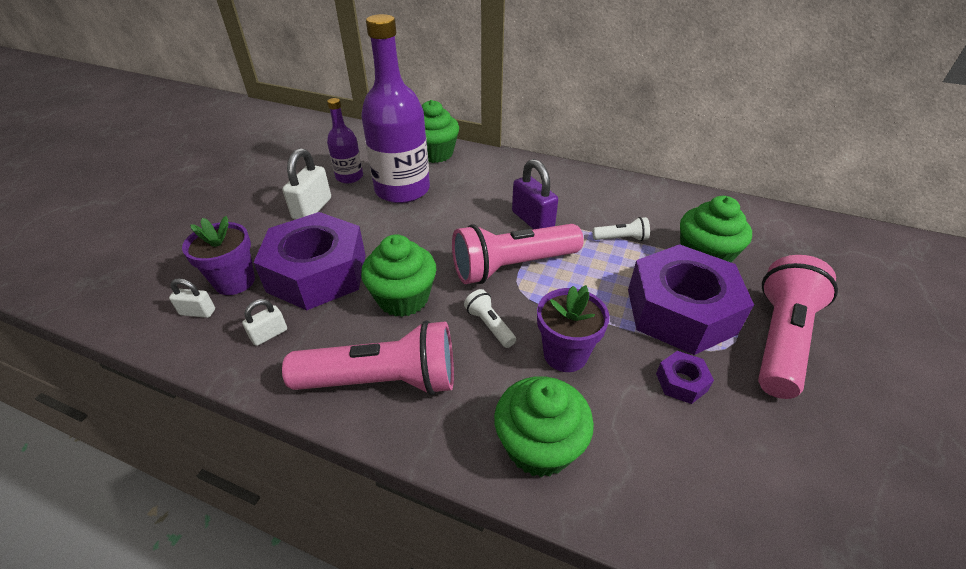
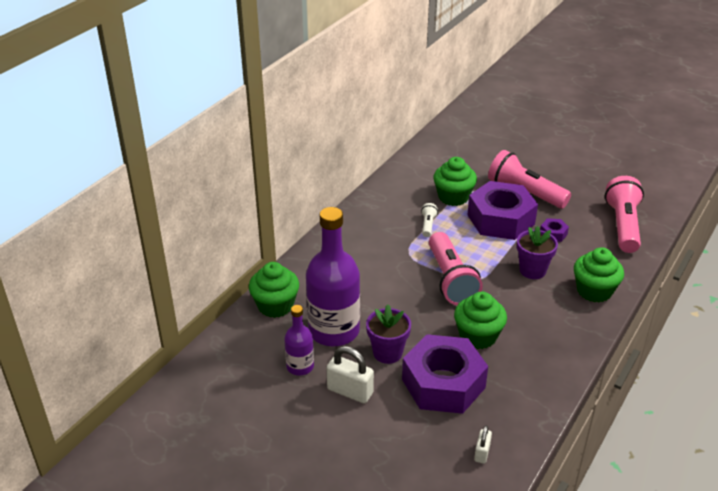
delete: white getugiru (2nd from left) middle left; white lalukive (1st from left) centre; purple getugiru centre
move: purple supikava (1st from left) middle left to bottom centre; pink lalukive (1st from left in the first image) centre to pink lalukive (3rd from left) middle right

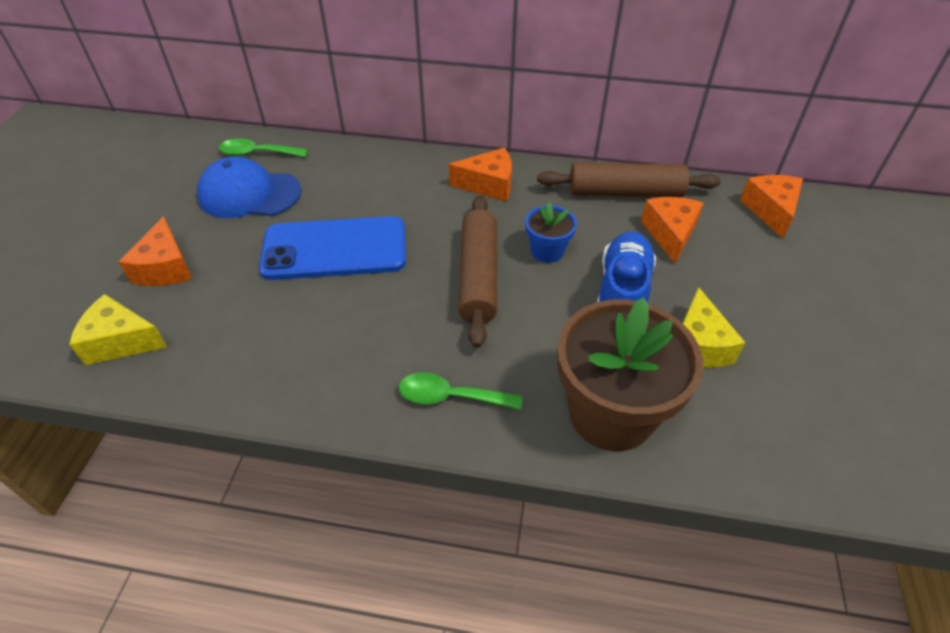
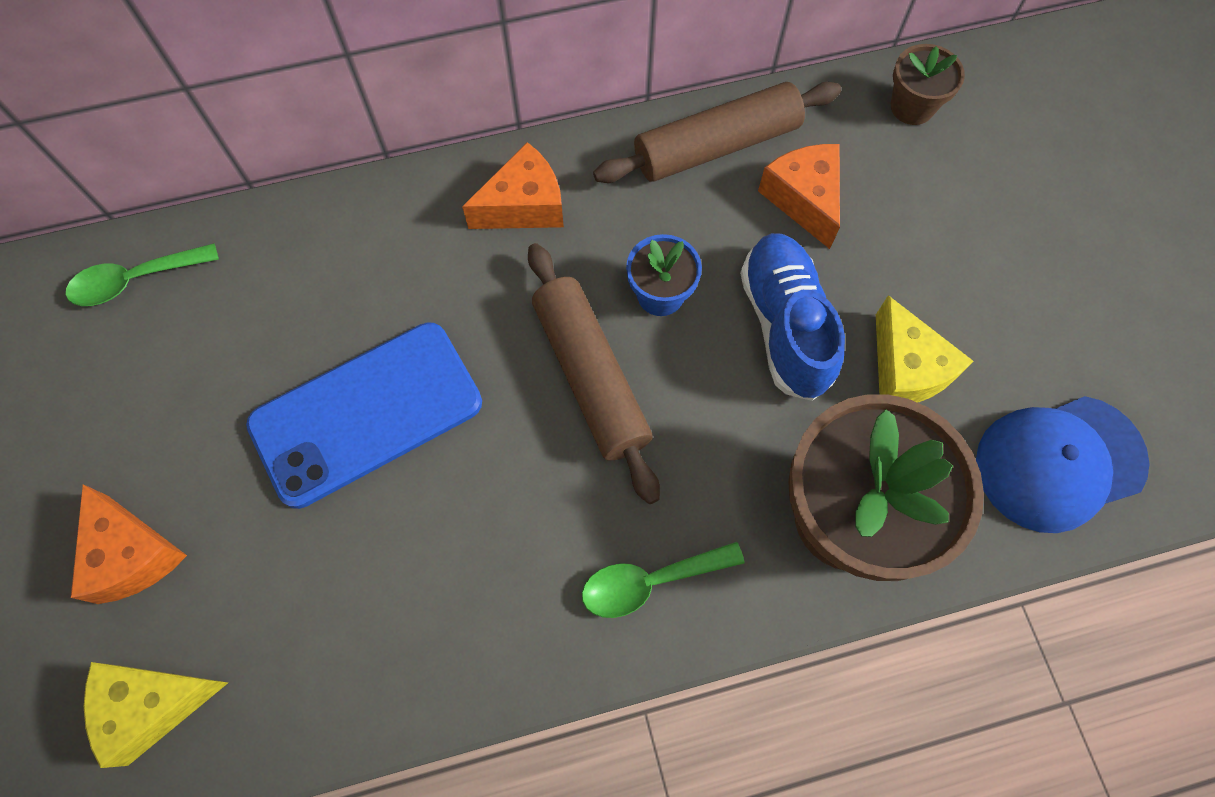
move: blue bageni top left to middle right
replace: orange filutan (4th from left) top right to brown supikava (2nd from left) top right

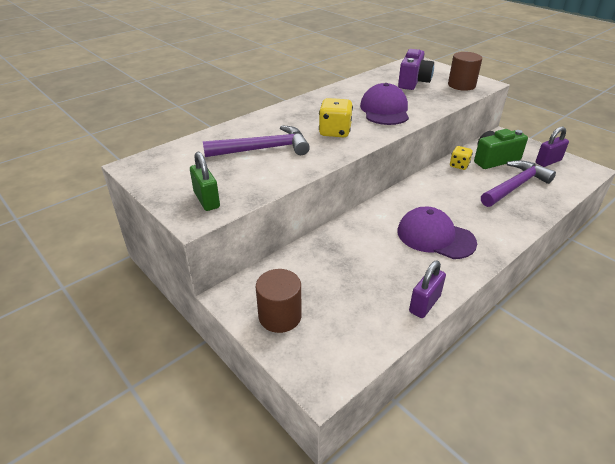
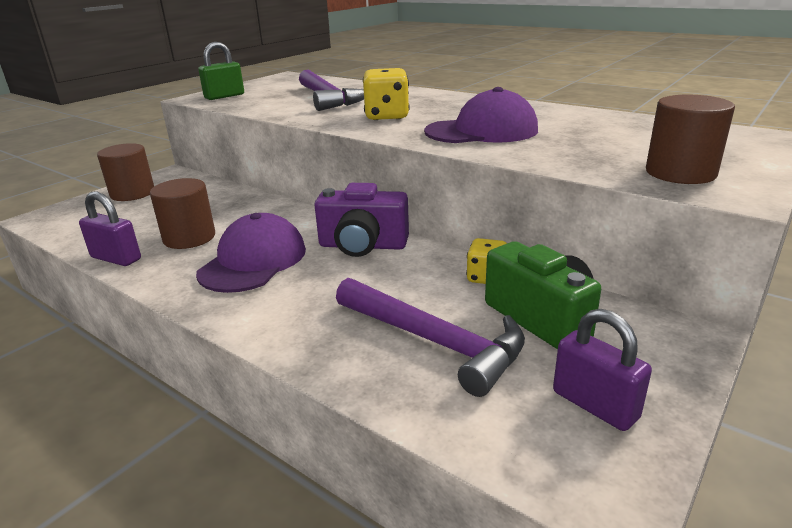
insert: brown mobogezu (2nd from left) middle left
move: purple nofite top right to centre

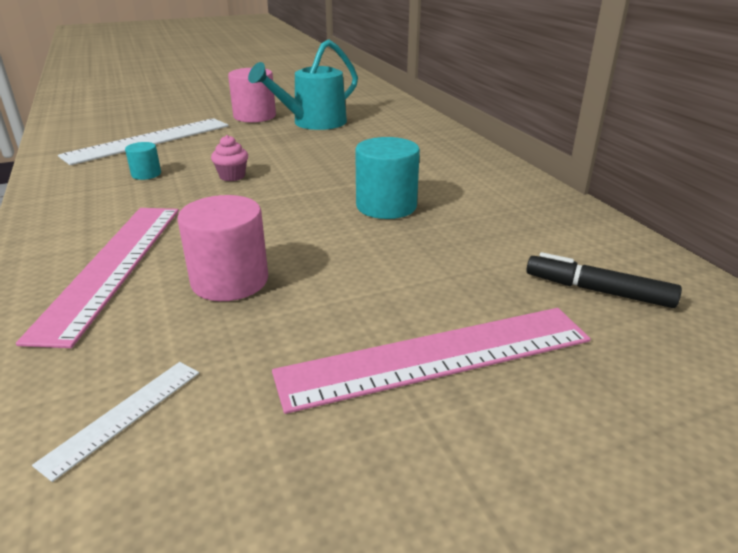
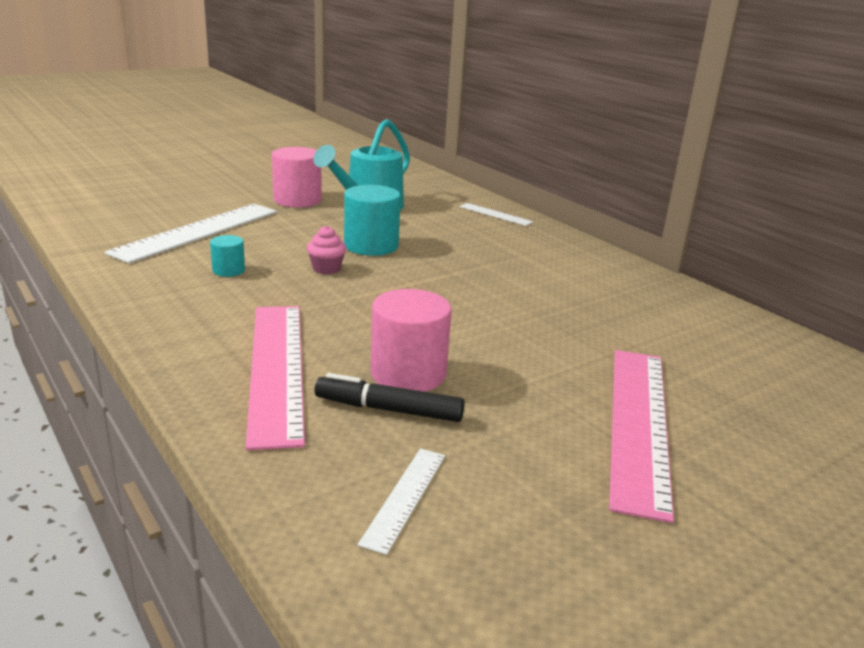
insert: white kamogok (3rd from left) top centre
move: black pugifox middle right to centre; turquoise mobogezu (2nd from left) top centre to centre
rotate: pink kamogok (2nd from left) centre = bottom right 45 degrees counterclockwise

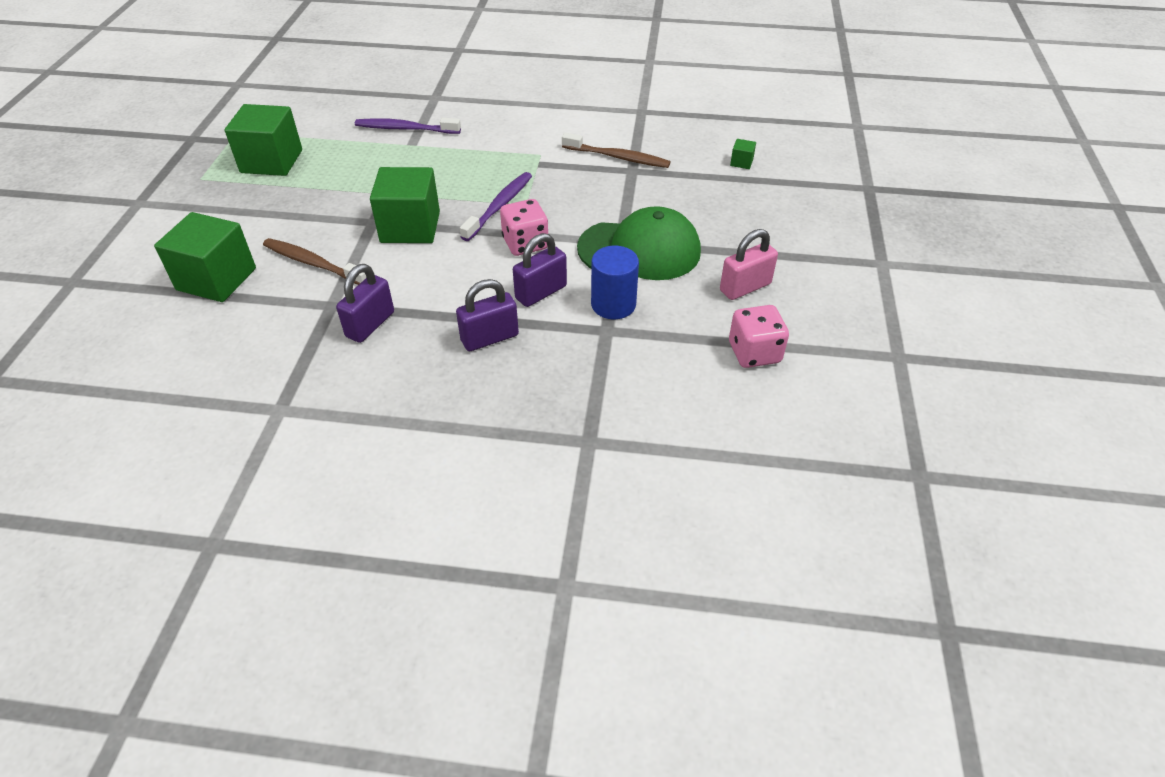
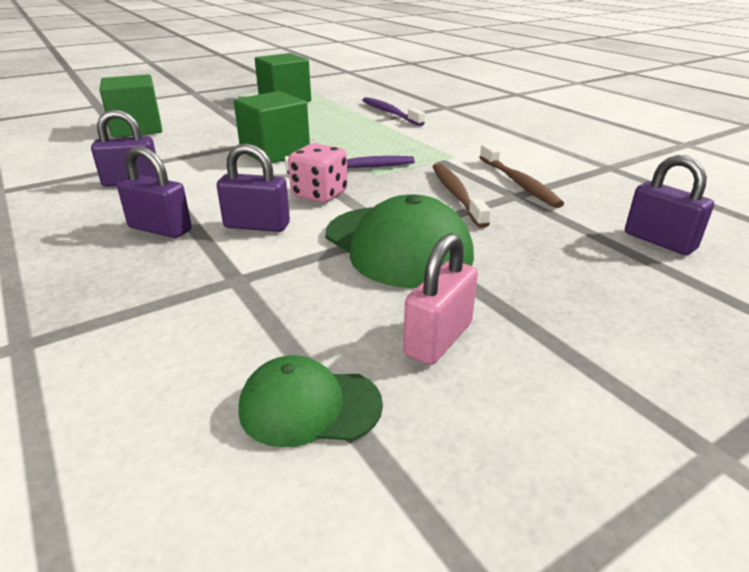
delete: blue mobogezu centre
move: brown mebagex (1st from left) middle left to centre
replace: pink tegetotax (2nd from left) centre to green bageni (1st from left) bottom centre; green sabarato (4th from left) top centre to purple getugiru (4th from left) middle right
rotate: pink getugiru centre = centre 75 degrees counterclockwise

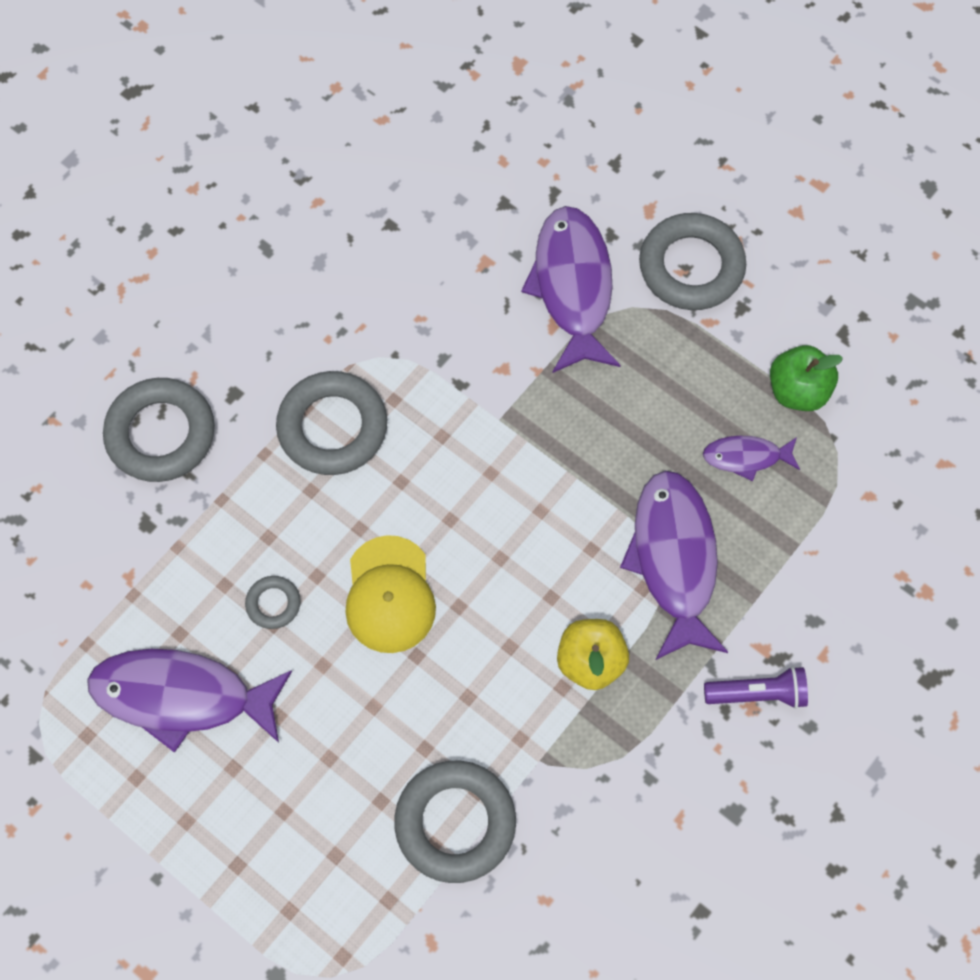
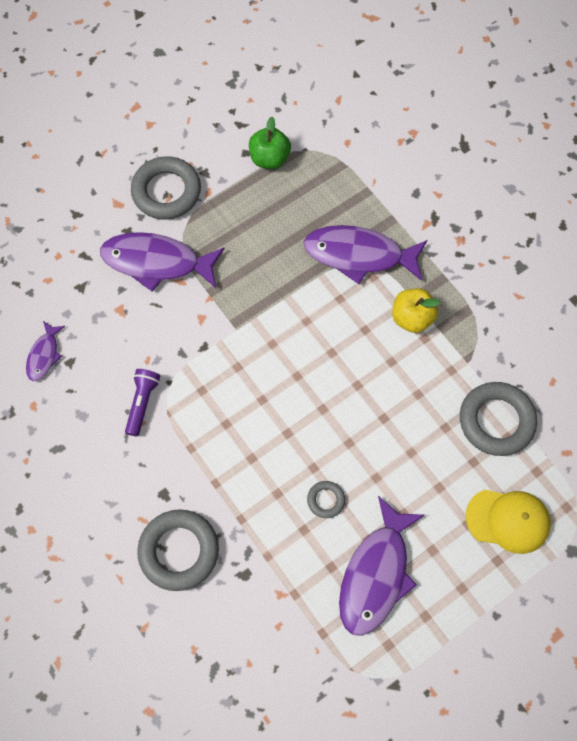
delete: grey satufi (3rd from left) centre
move: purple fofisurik (4th from left in the first image) middle right to purple fofisurik (1st from left) middle left; purple lalukive bottom right to middle left; yellow bageni centre to bottom right

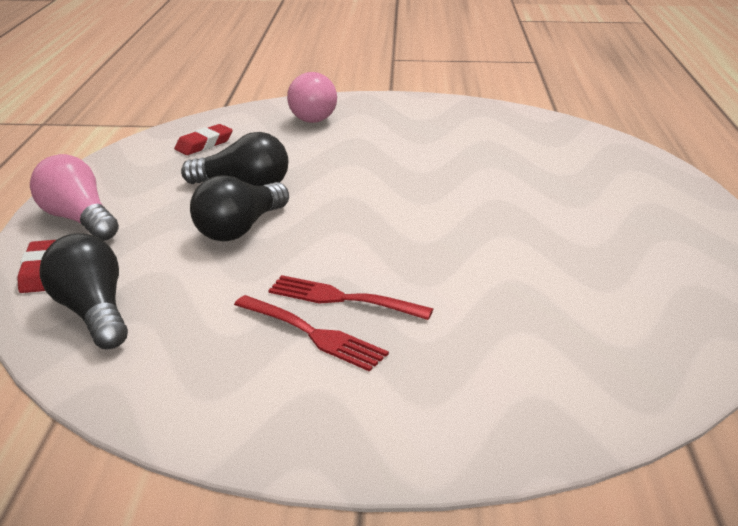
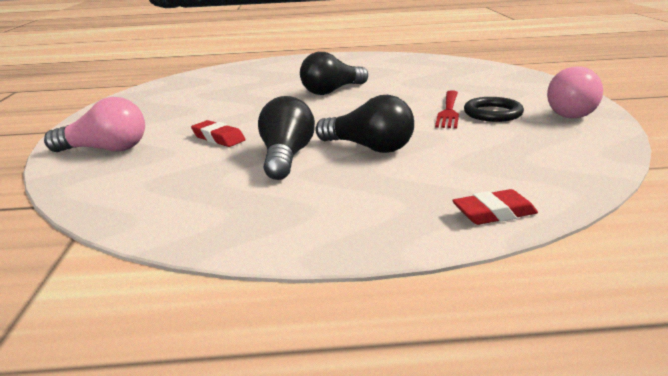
move: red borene (2nd from left in the first image) top left to red borene (1st from left) middle left; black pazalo (1st from left in the first image) middle left to black pazalo (2nd from left) top centre; pink pazalo (1st from left in the first image) middle left to pink pazalo (2nd from left) top right
replace: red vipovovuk (1st from left) centre to black satufi top right

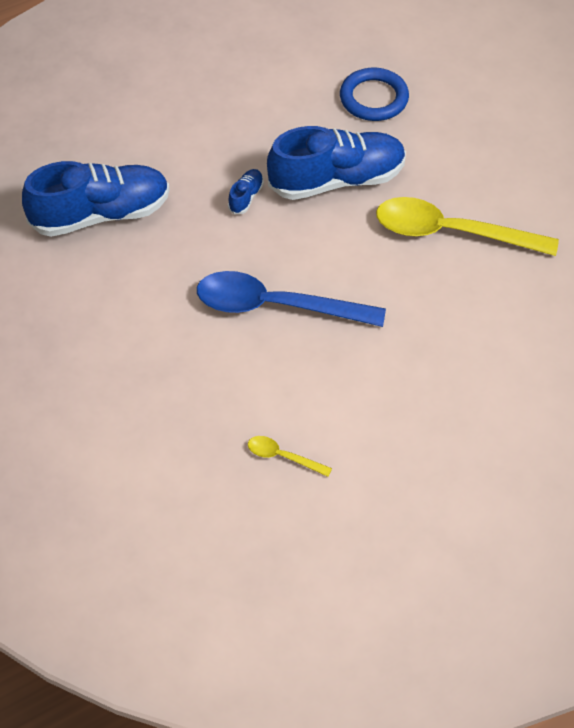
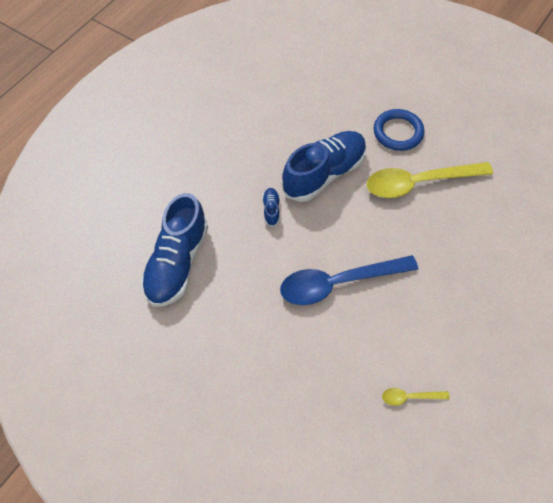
move: blue satufi top centre to top right
rotate: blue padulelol (1st from left) top left = middle left 150 degrees clockwise

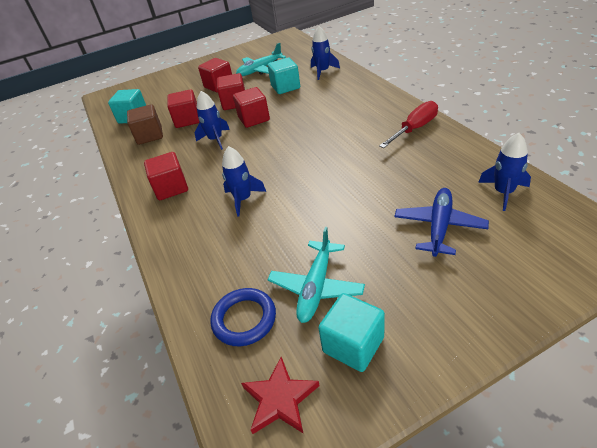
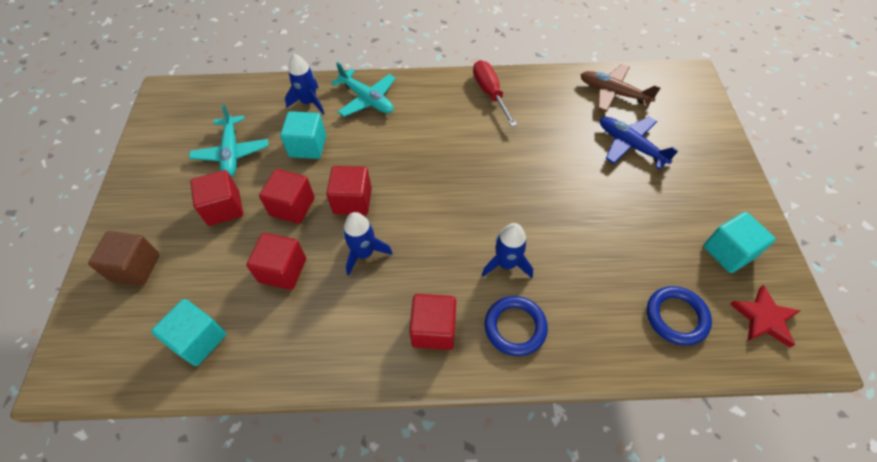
insert: blue satufi (1st from left) bottom centre
move: brown sabarato top left to middle left; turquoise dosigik (2nd from left) centre to top centre
replace: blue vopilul (4th from left) middle right to brown dosigik top right

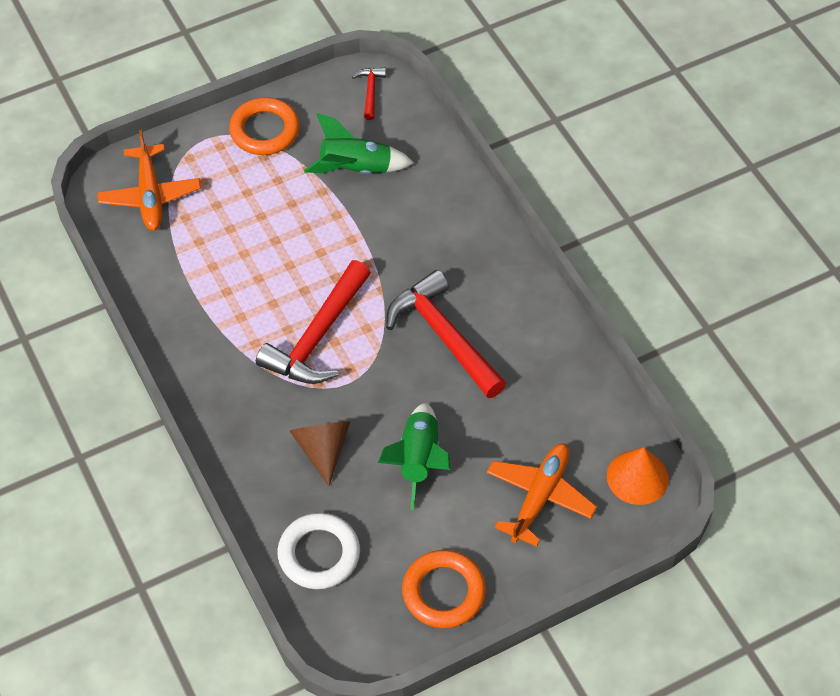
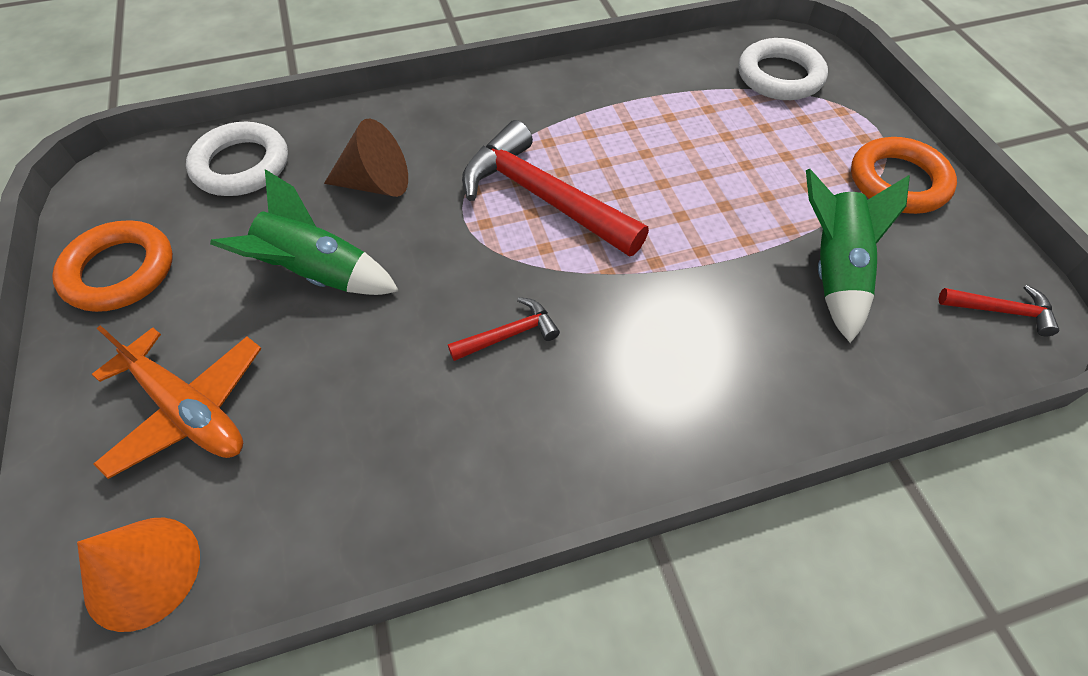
replace: orange dosigik (1st from left) top left to white satufi (2nd from left) top right
resize: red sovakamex (3rd from left in the first image) centre = centre x0.47

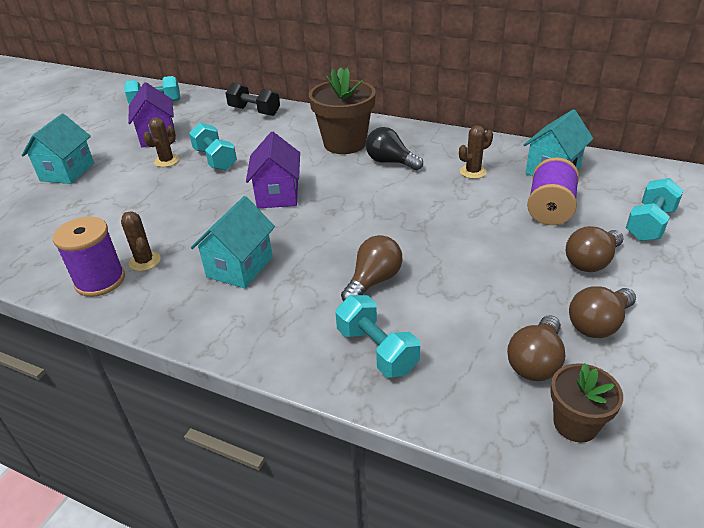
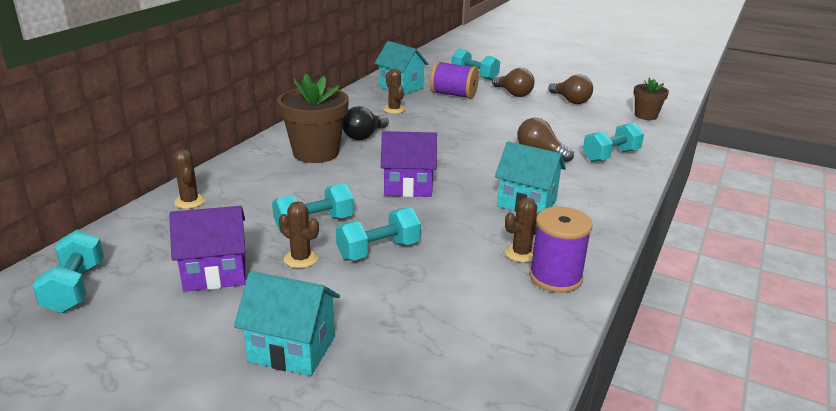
delete: brown pazalo (2nd from left) middle right
insert: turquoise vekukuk (3rd from left) centre
replace: black vekukuk top centre to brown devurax (1st from left) middle left

